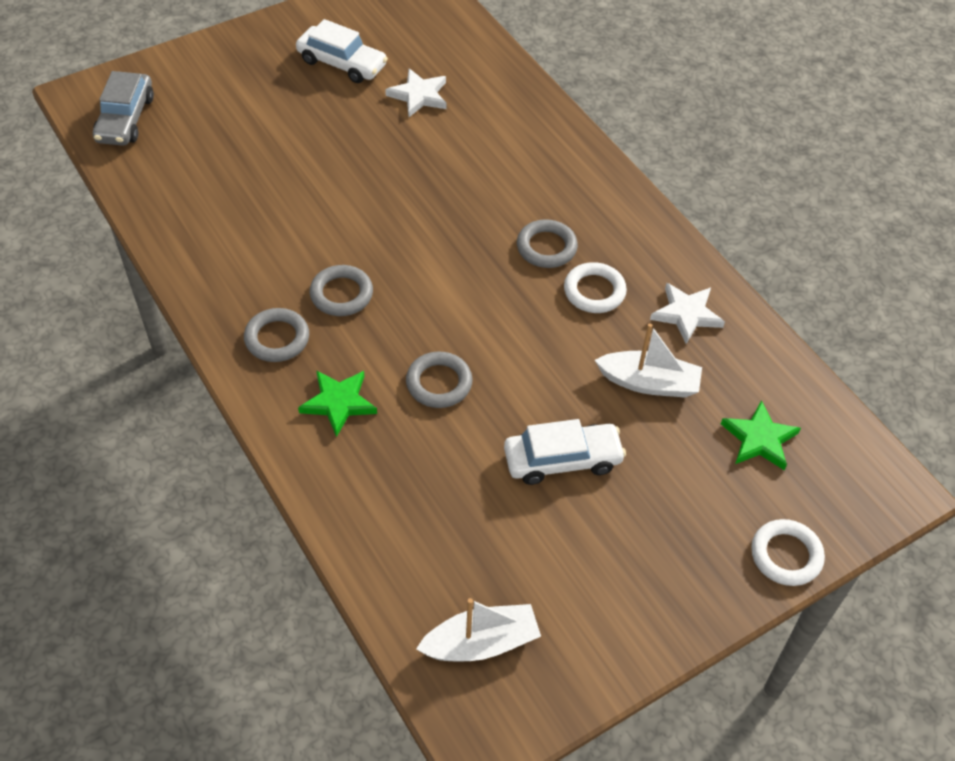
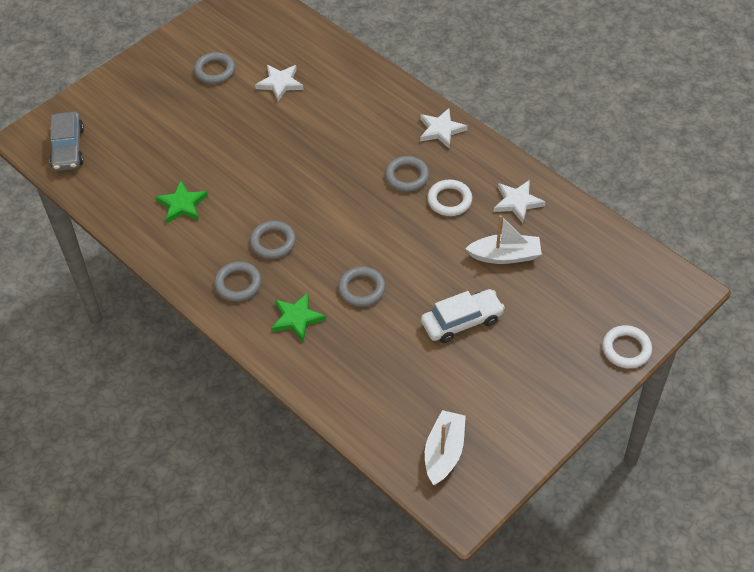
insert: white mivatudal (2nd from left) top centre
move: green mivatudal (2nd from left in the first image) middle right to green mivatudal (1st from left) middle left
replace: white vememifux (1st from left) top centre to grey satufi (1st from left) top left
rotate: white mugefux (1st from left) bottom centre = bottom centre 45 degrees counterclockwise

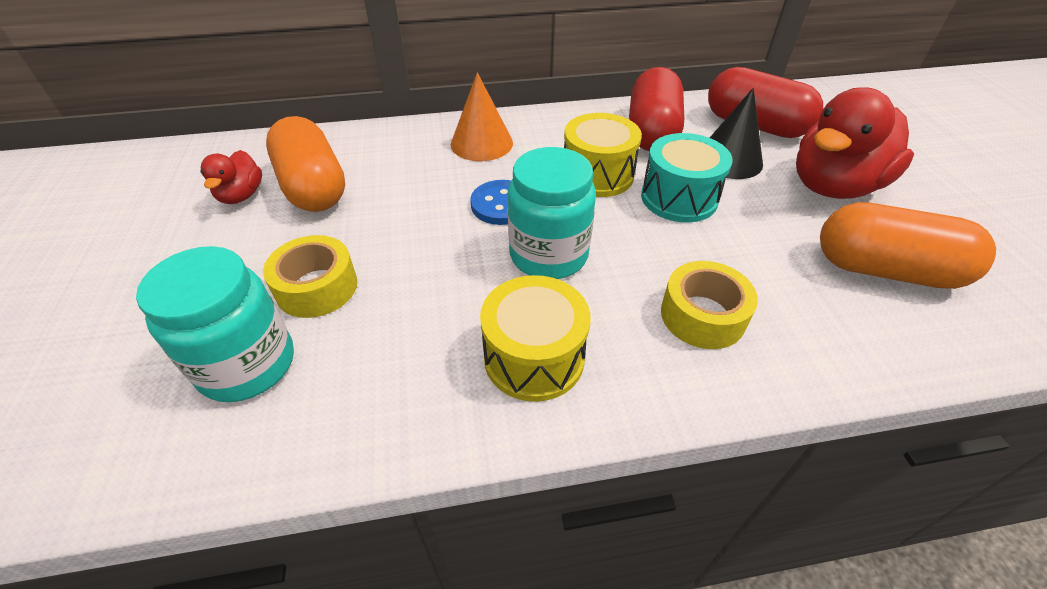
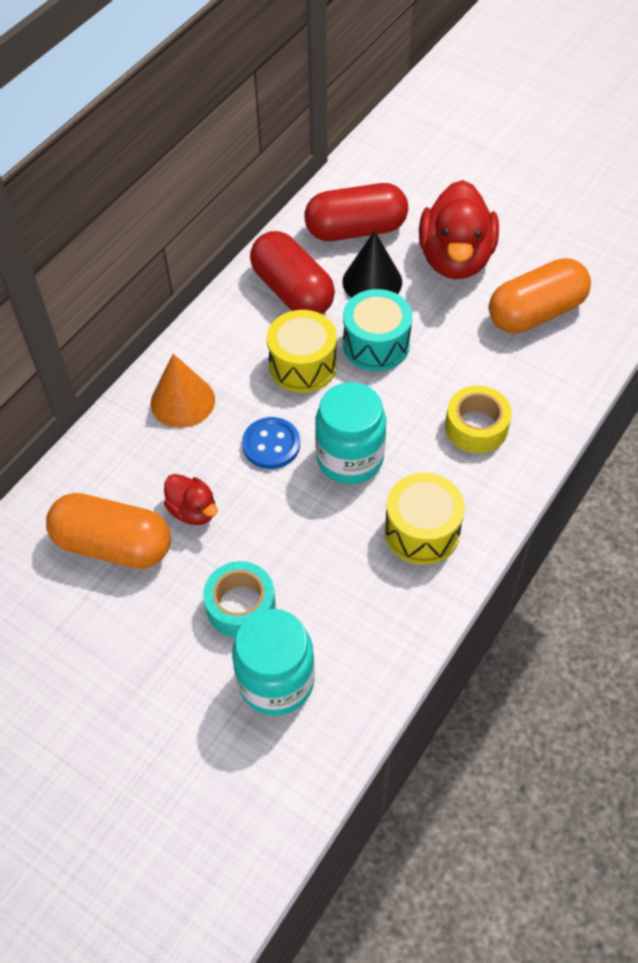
move: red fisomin (1st from left) top left to middle left
recolor: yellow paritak (1st from left) middle left to turquoise paritak centre

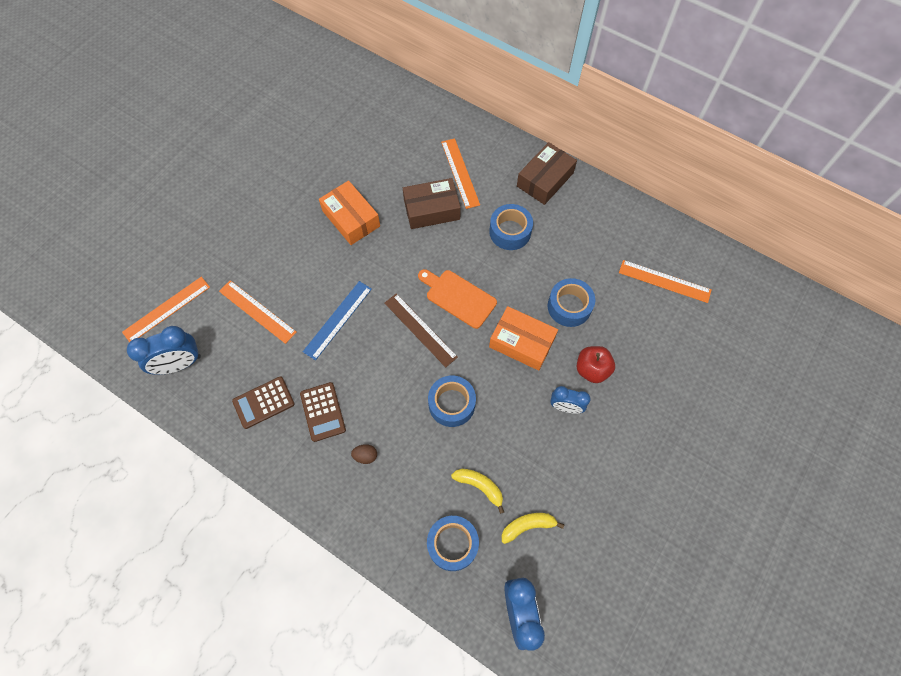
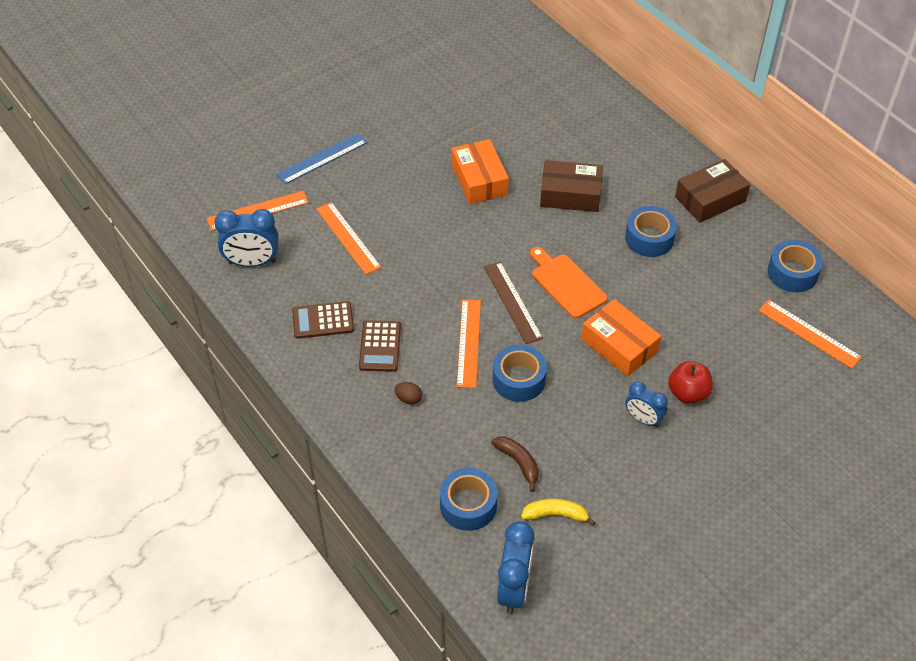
move: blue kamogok centre to top centre; orange kamogok (3rd from left) top centre to centre; blue paritak (4th from left) centre to middle right
recolor: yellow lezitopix (1st from left) bottom centre to brown lezitopix bottom centre

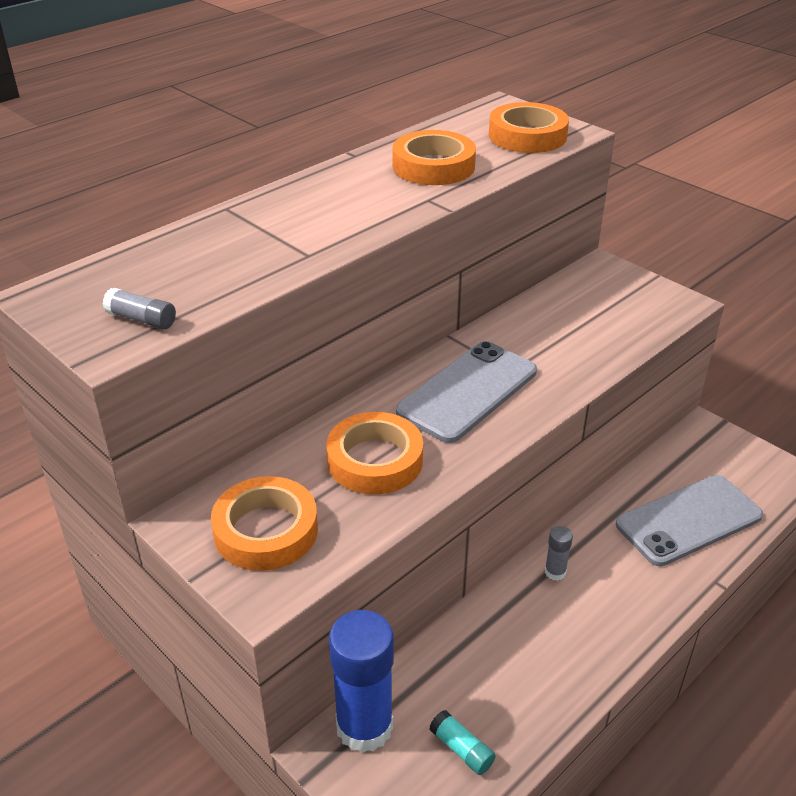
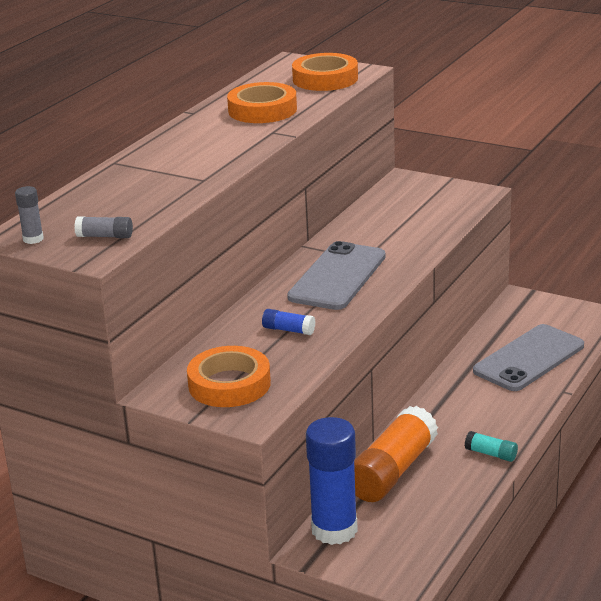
insert: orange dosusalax bottom centre
move: grey dosusalax (2nd from left in the first image) bottom right to grey dosusalax (1st from left) middle left; turquoise dosusalax bottom centre to bottom right
replace: orange paritak (2nd from left) centre to blue dosusalax (1st from left) centre

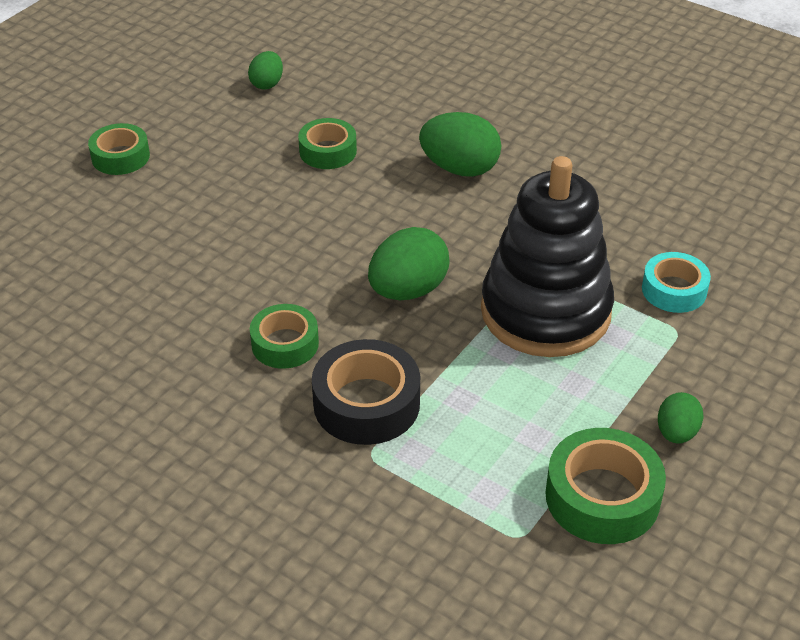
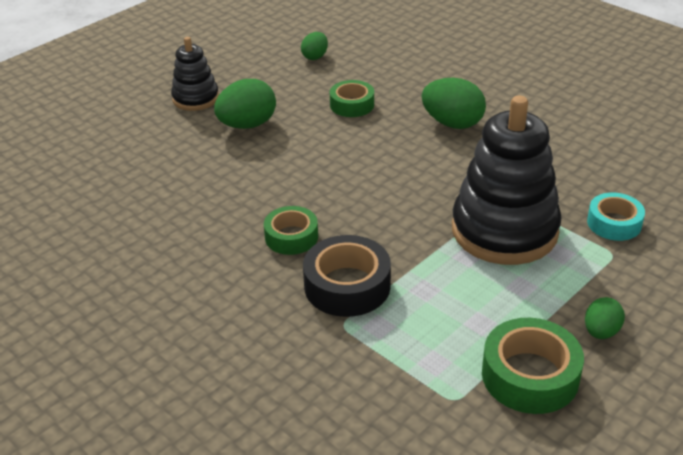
move: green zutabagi (2nd from left in the first image) centre to green zutabagi (1st from left) top centre
replace: green paritak (1st from left) top left to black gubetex (1st from left) top left

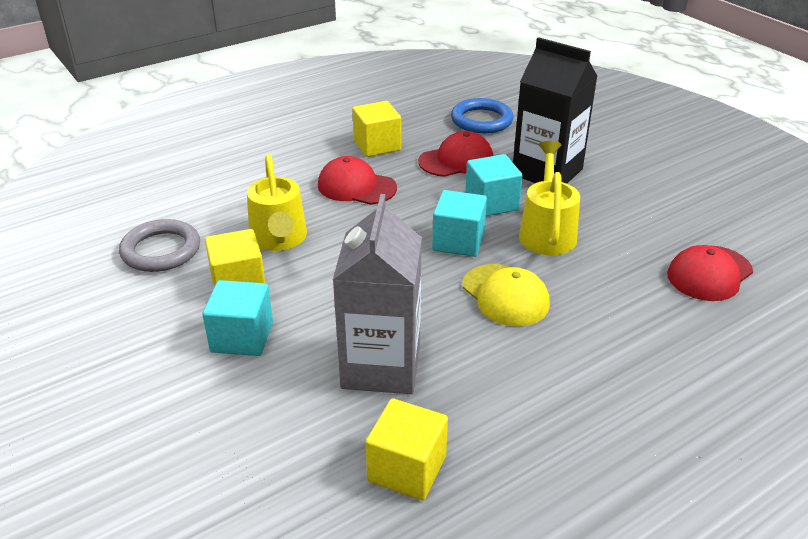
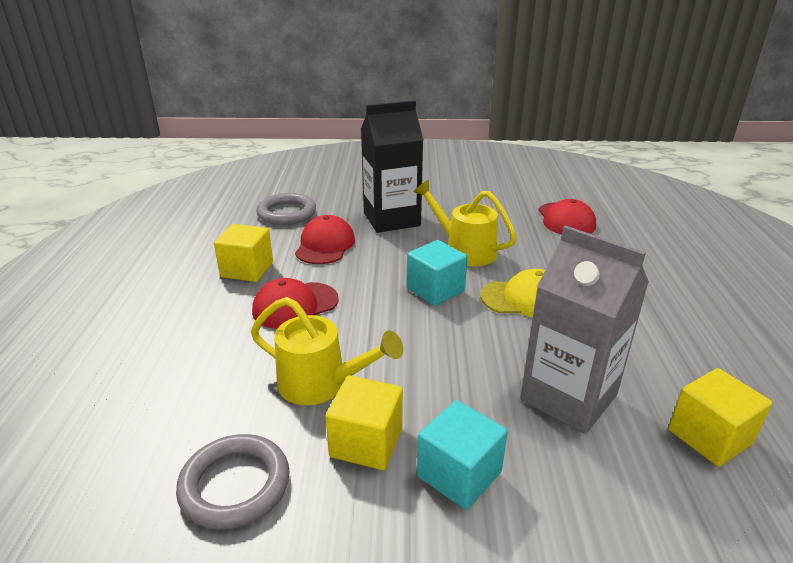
delete: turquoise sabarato (3rd from left) centre
recolor: blue satufi top centre to grey satufi (2nd from left) centre

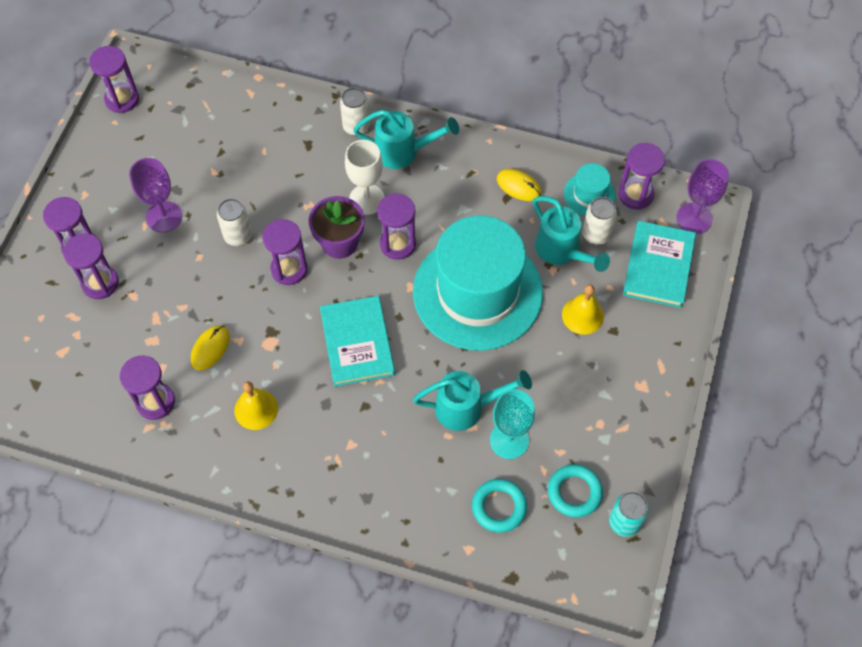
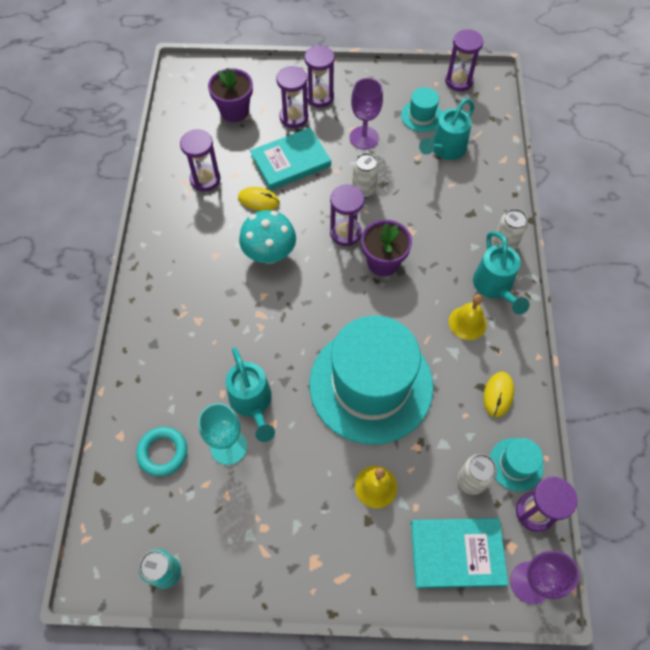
delete: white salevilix top centre; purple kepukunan (6th from left) centre; turquoise satufi (2nd from left) bottom right
insert: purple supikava (1st from left) top centre; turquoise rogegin centre; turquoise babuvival (2nd from left) top centre
move: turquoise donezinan (1st from left) centre to top centre; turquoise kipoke (3rd from left in the first image) centre to turquoise kipoke (2nd from left) top right; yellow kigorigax (1st from left in the first image) middle left to yellow kigorigax (2nd from left) middle right

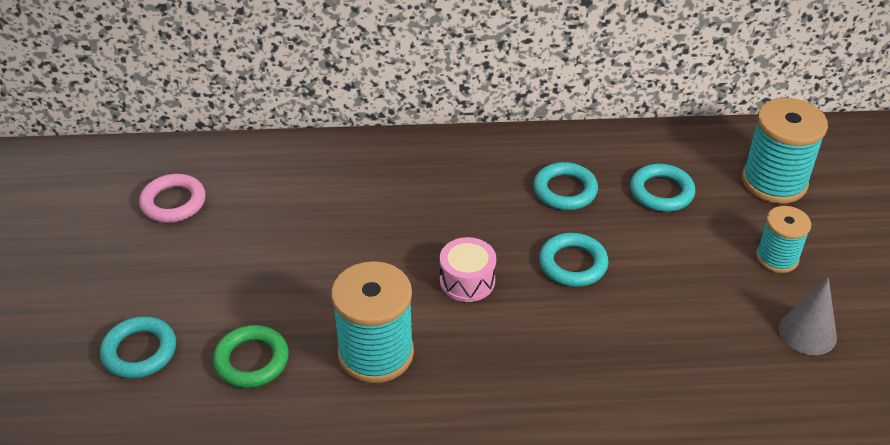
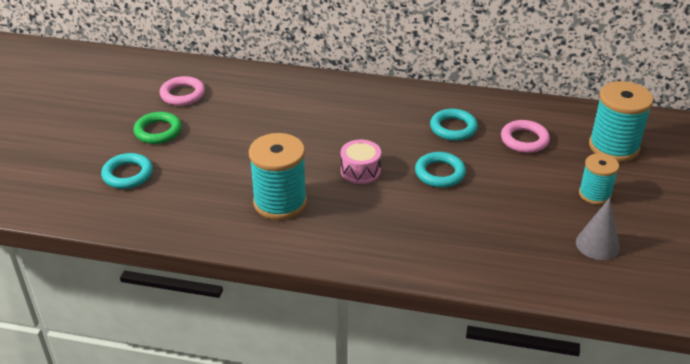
move: green satufi bottom left to middle left
recolor: turquoise satufi (4th from left) middle right to pink satufi (2nd from left) middle right

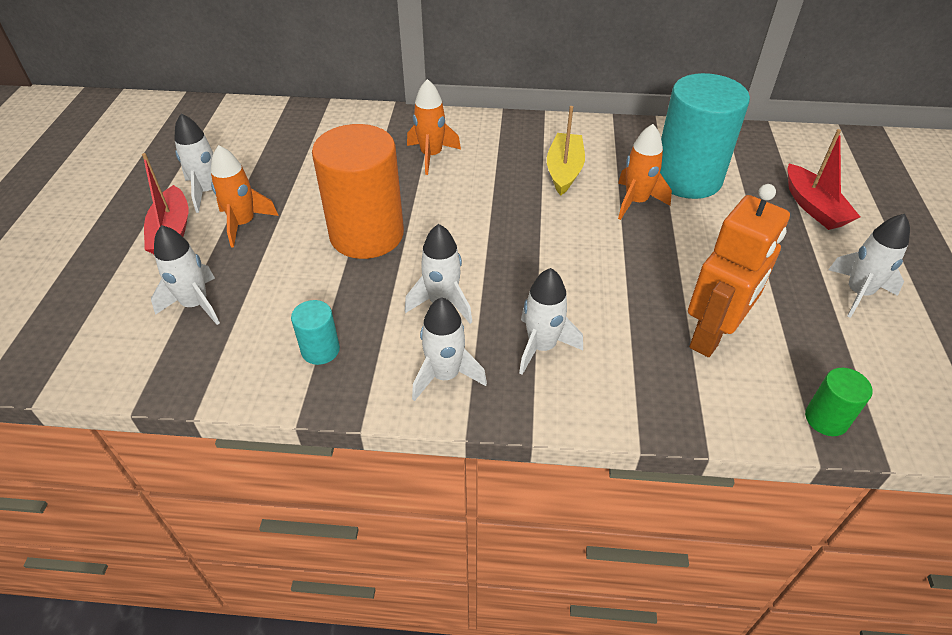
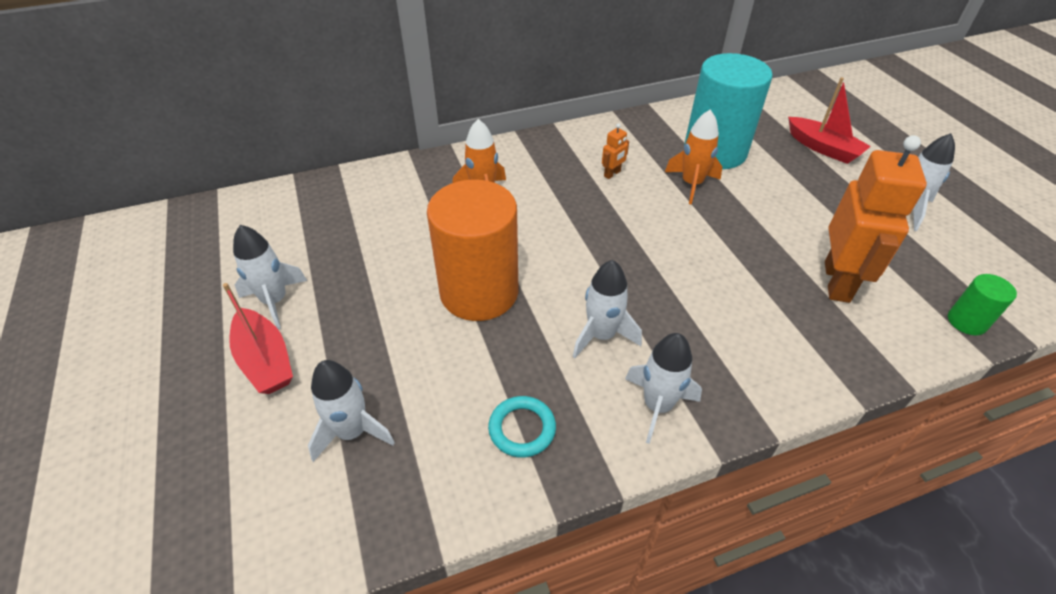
delete: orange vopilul (1st from left) top left; white vopilul (5th from left) centre
replace: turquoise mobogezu (1st from left) middle left to turquoise satufi bottom centre; yellow mugefux top centre to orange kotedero (1st from left) top centre

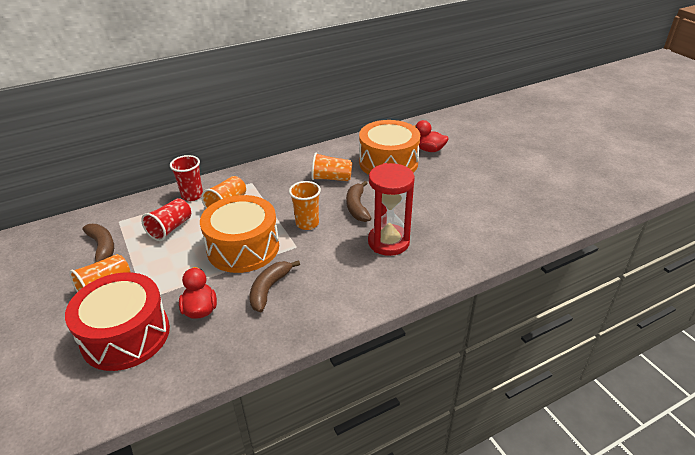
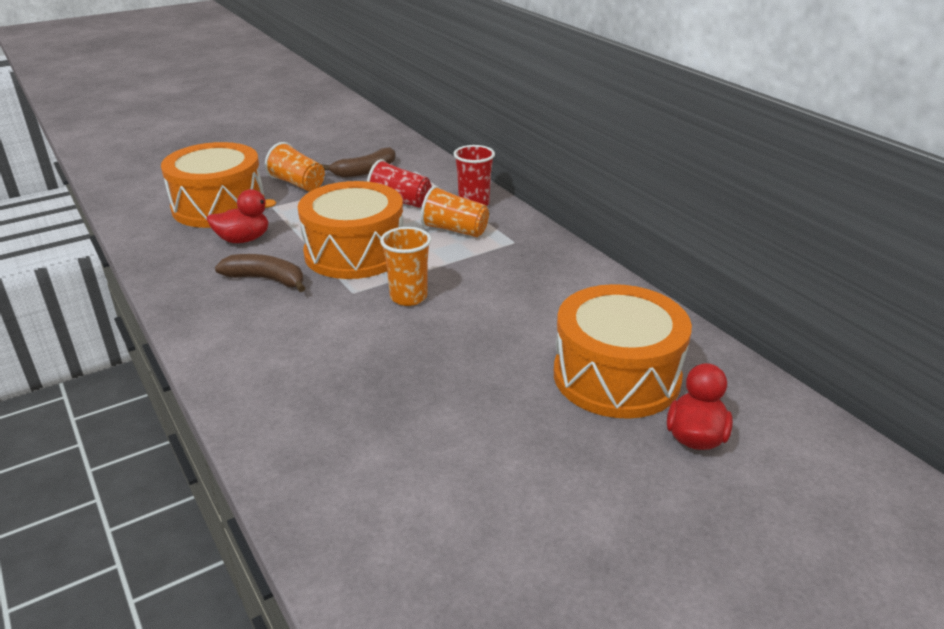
delete: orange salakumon (4th from left) centre; brown lezitopix (3rd from left) centre; red kepukunan centre
recolor: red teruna bottom left to orange teruna (1st from left) top left

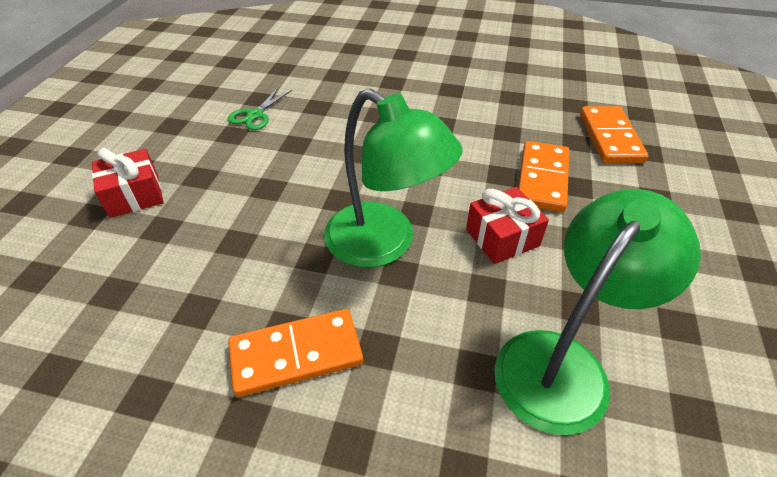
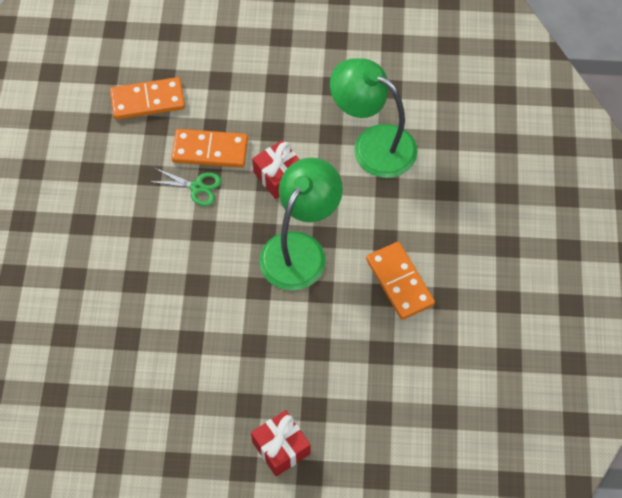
move: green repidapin top centre to middle left

